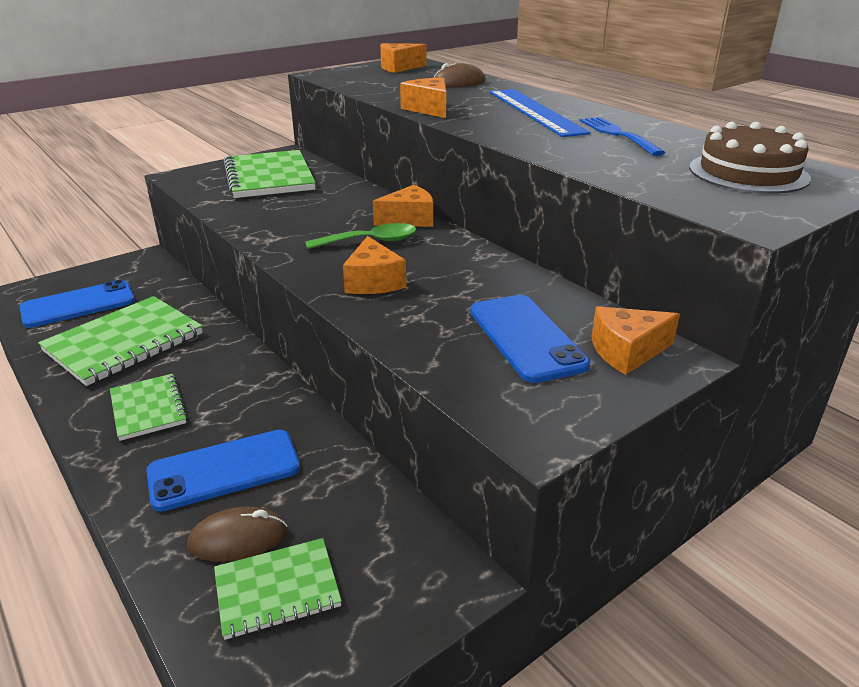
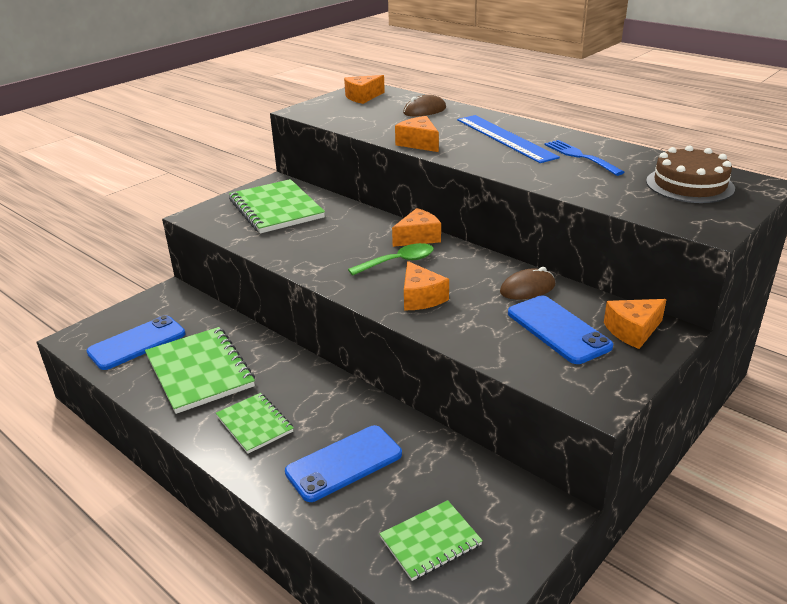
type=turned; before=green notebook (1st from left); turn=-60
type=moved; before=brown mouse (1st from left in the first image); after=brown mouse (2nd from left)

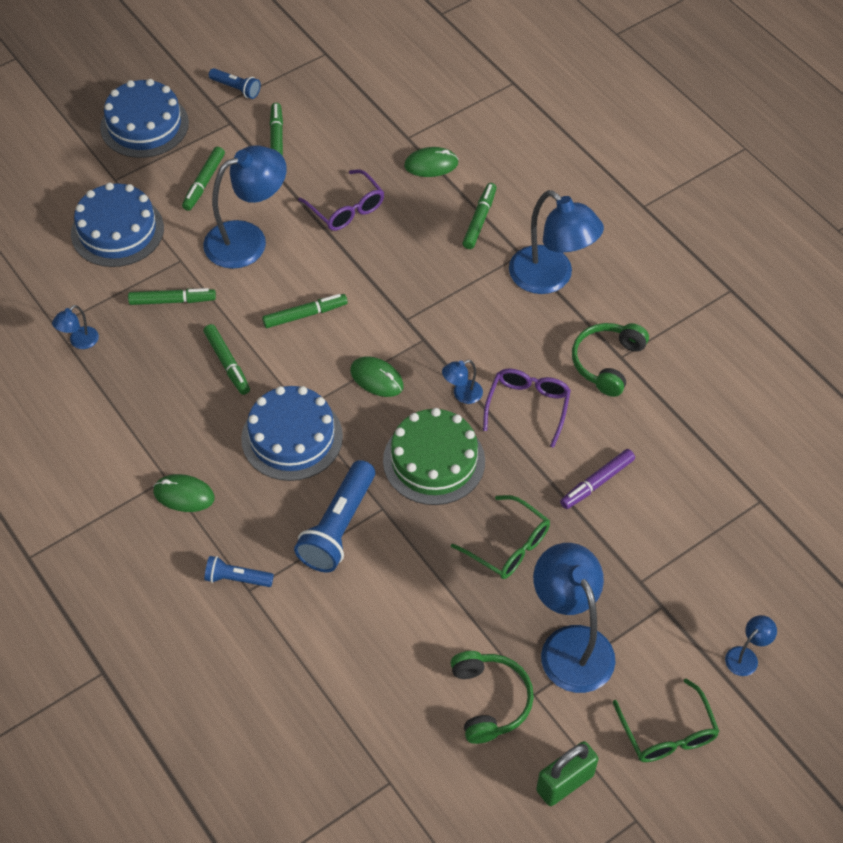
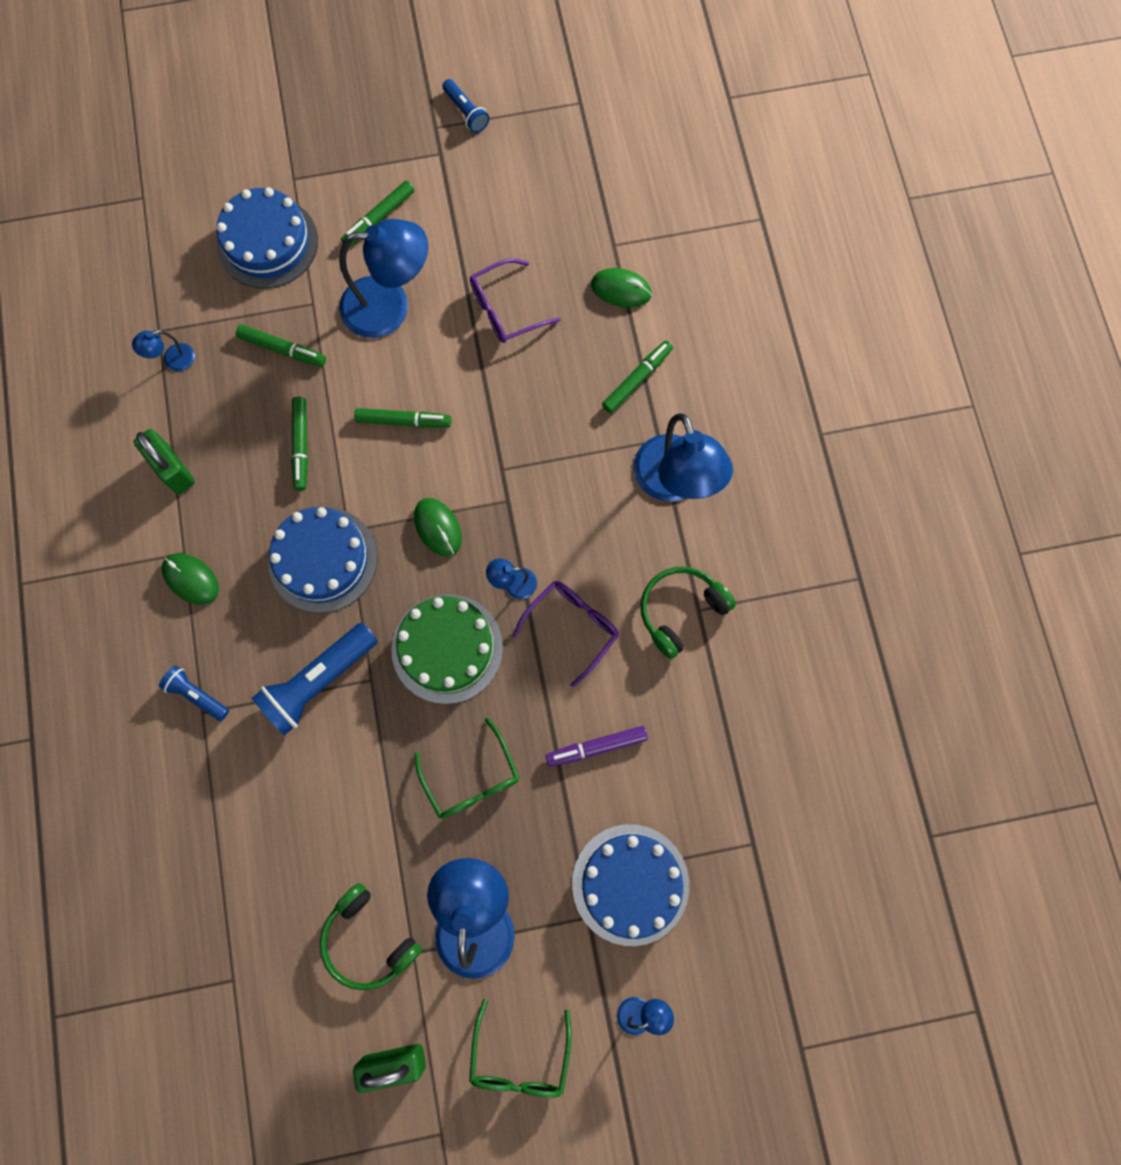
type=moved; before=blue cake (2nd from left in the first image); after=blue cake (3rd from left)
type=removed; before=green marker (4th from left)
type=turned; before=purple glasses (1st from left); turn=75
type=turned; before=green headphones (1st from left); turn=120
type=added; after=green padlock (1st from left)

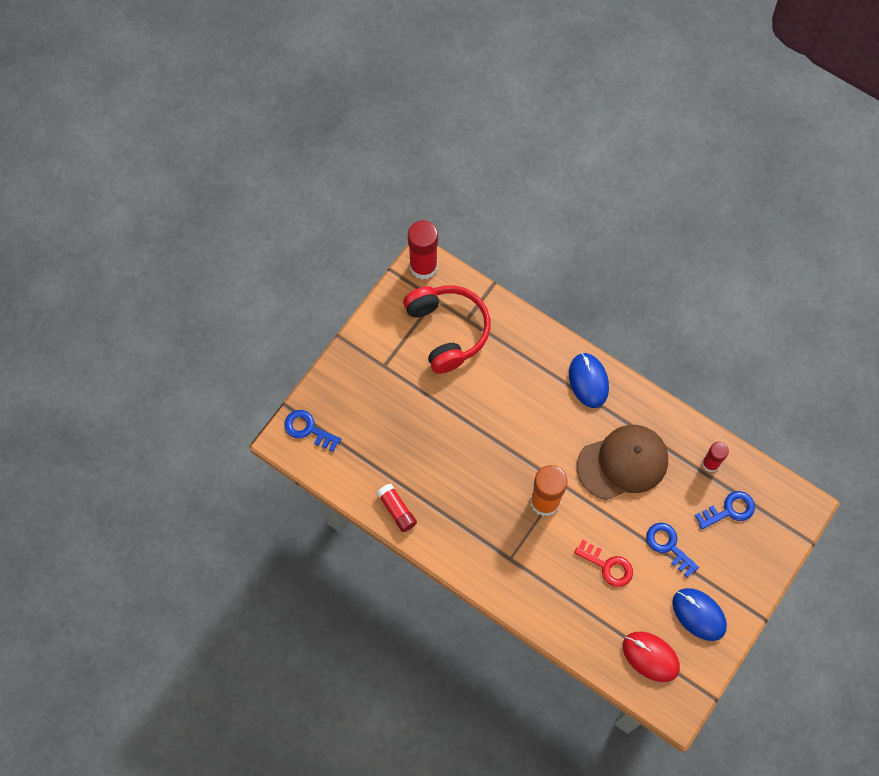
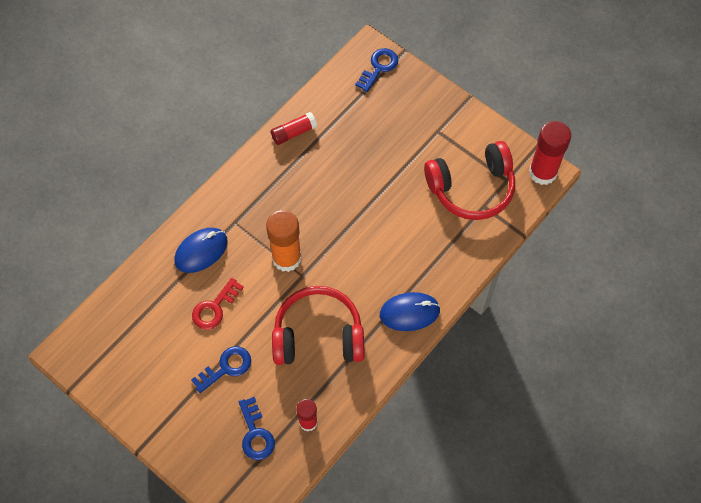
type=replaced; before=brown cap; after=red headphones (1st from left)
type=moved; before=blue mouse (2nd from left in the first image); after=blue mouse (1st from left)
type=removed; before=red mouse

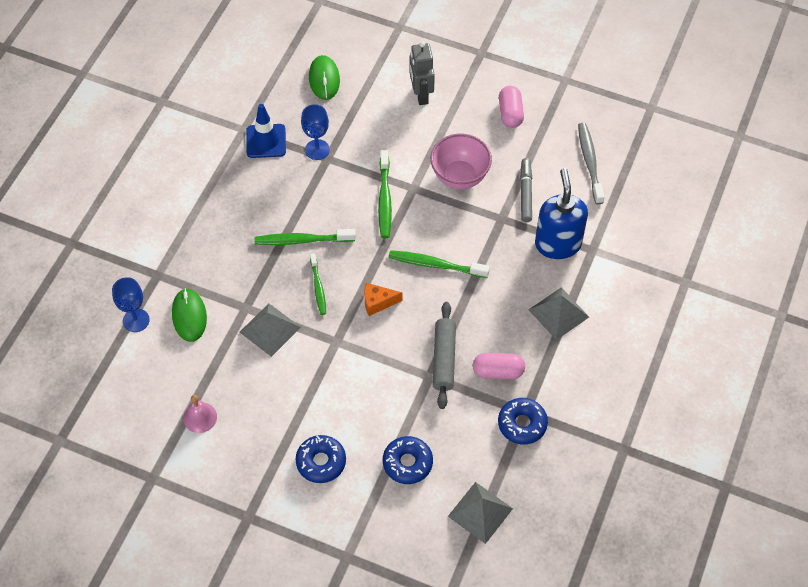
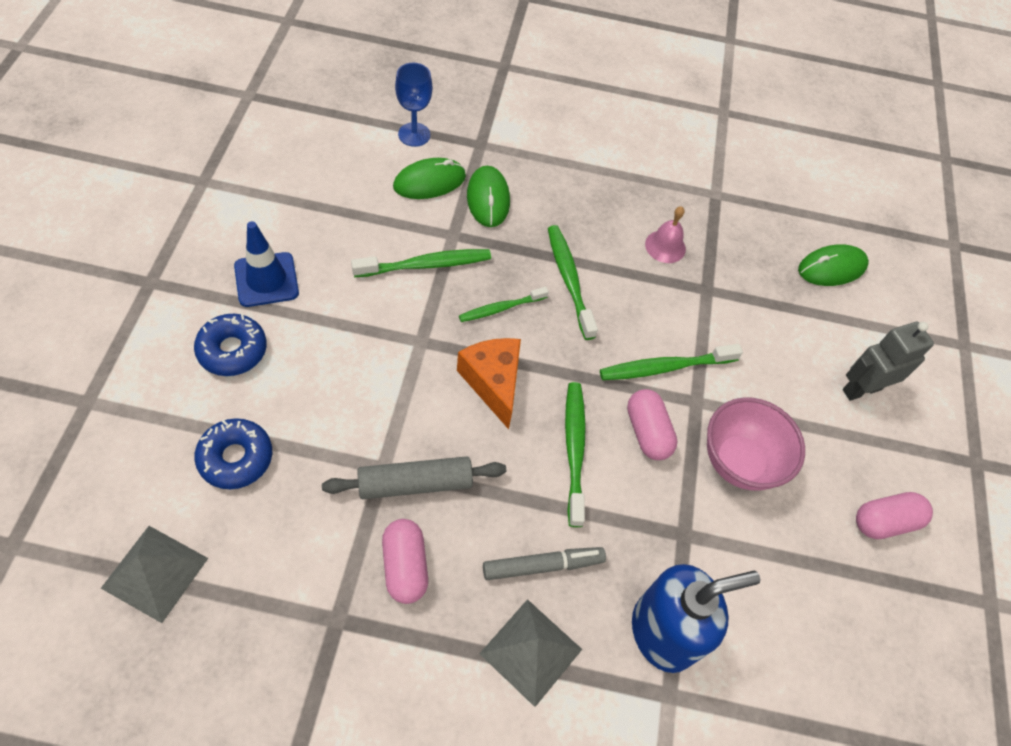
type=moved; before=blue traffic cone
type=removed; before=blue goblet (2nd from left)
type=removed; before=grey toothbrush
type=moved; before=grey marker
type=resized; before=orange cheese; scale=1.5
type=replaced; before=grey pyramid (1st from left); after=green toothbrush (1st from left)
type=moved; before=pink bell
type=removed; before=blue donut (3rd from left)
type=added; after=green mouse (2nd from left)
type=added; after=pink capsule (2nd from left)

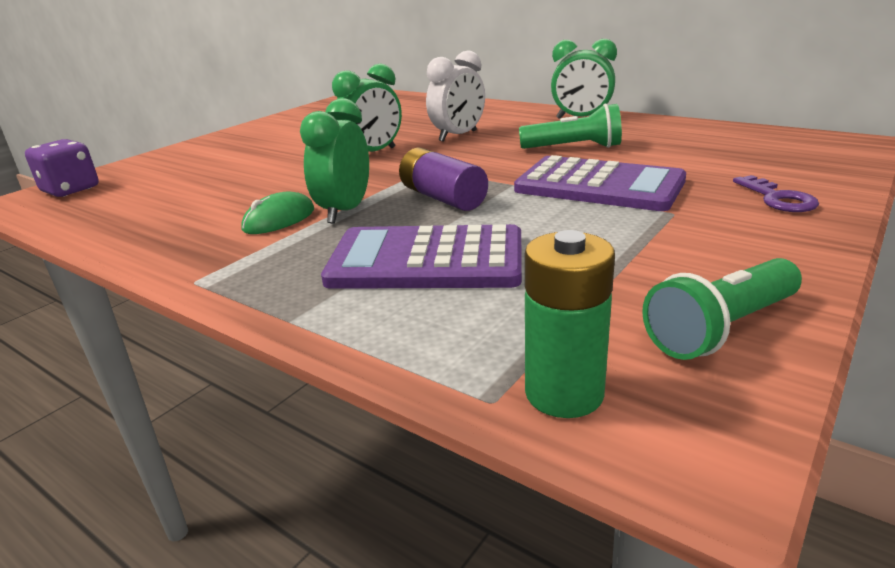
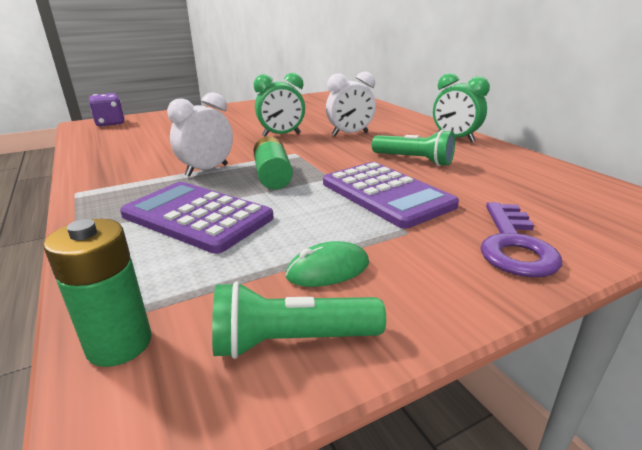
type=recoloured; before=green clock (1st from left); after=white clock (1st from left)
type=recoloured; before=purple battery; after=green battery (2nd from left)
type=resized; before=purple key; scale=1.55
type=moved; before=green mouse

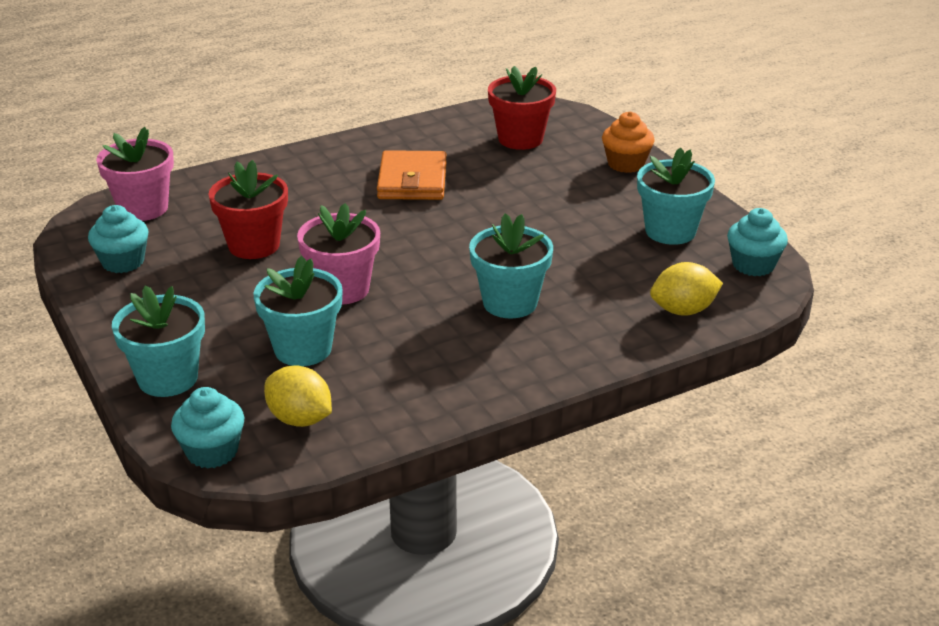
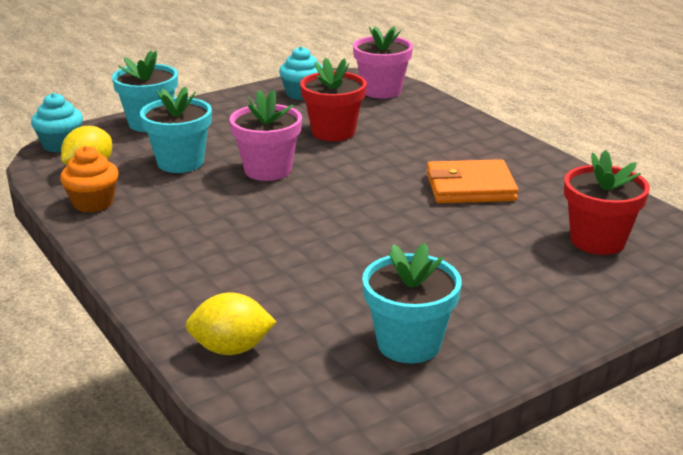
type=moved; before=orange cupcake
type=removed; before=turquoise cupcake (3rd from left)
type=removed; before=turquoise flower pot (3rd from left)
type=turned; before=yellow lemon (2nd from left); turn=-75

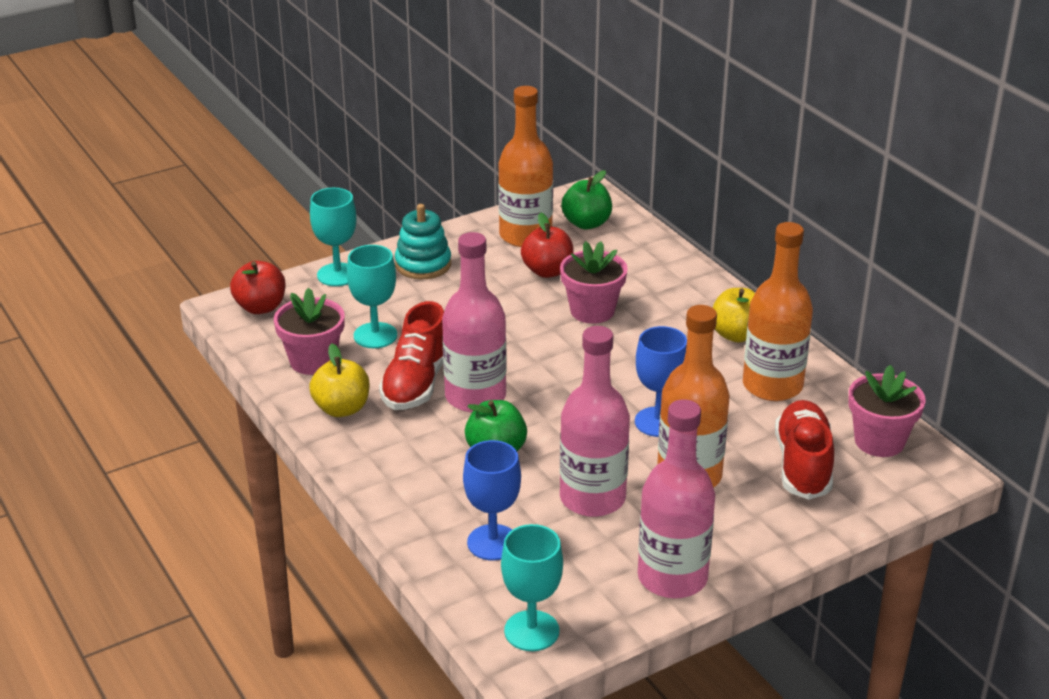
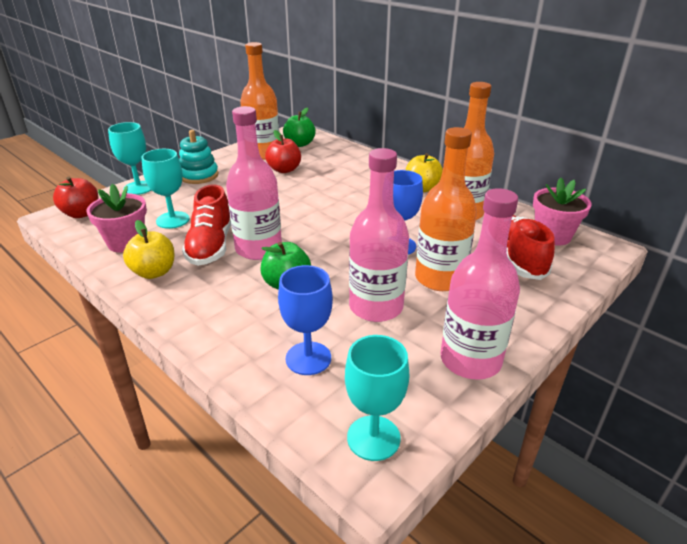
type=removed; before=pink flower pot (2nd from left)

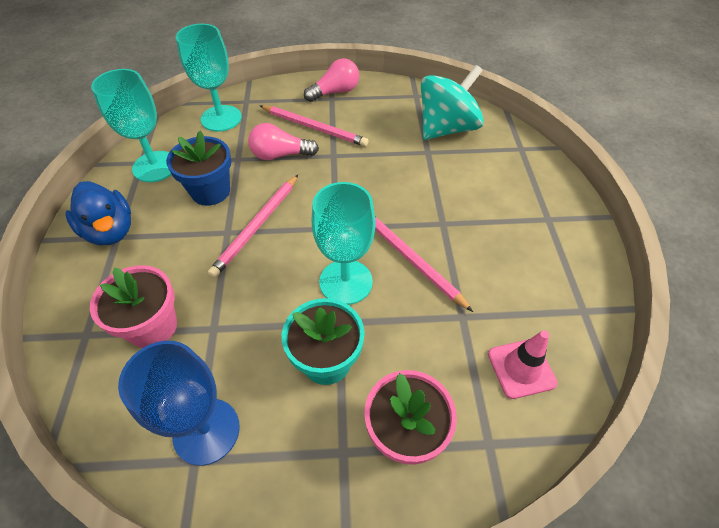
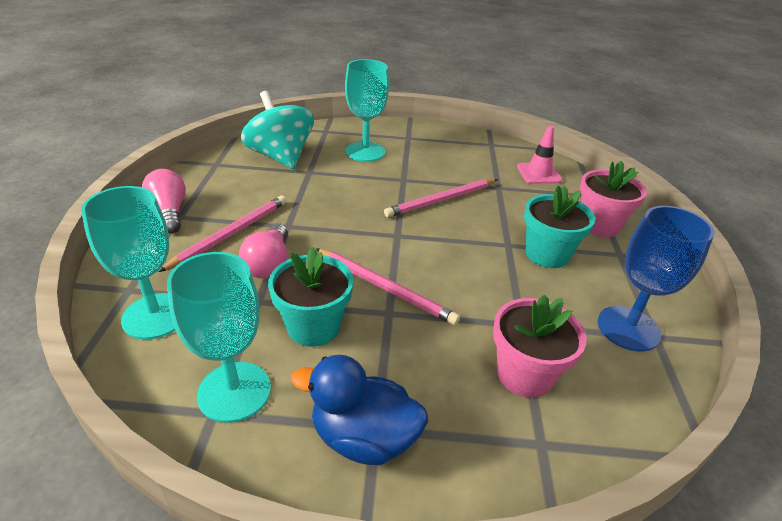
type=recoloured; before=blue flower pot; after=turquoise flower pot (1st from left)
type=turned; before=blue duck; turn=-135
type=moved; before=turquoise goblet (3rd from left)

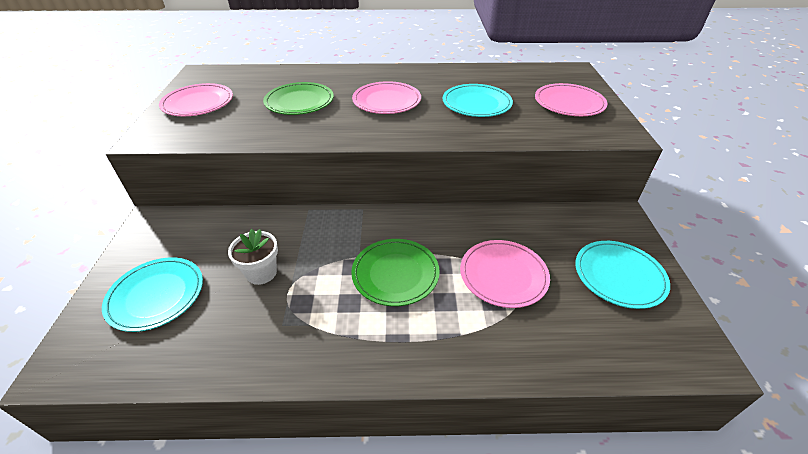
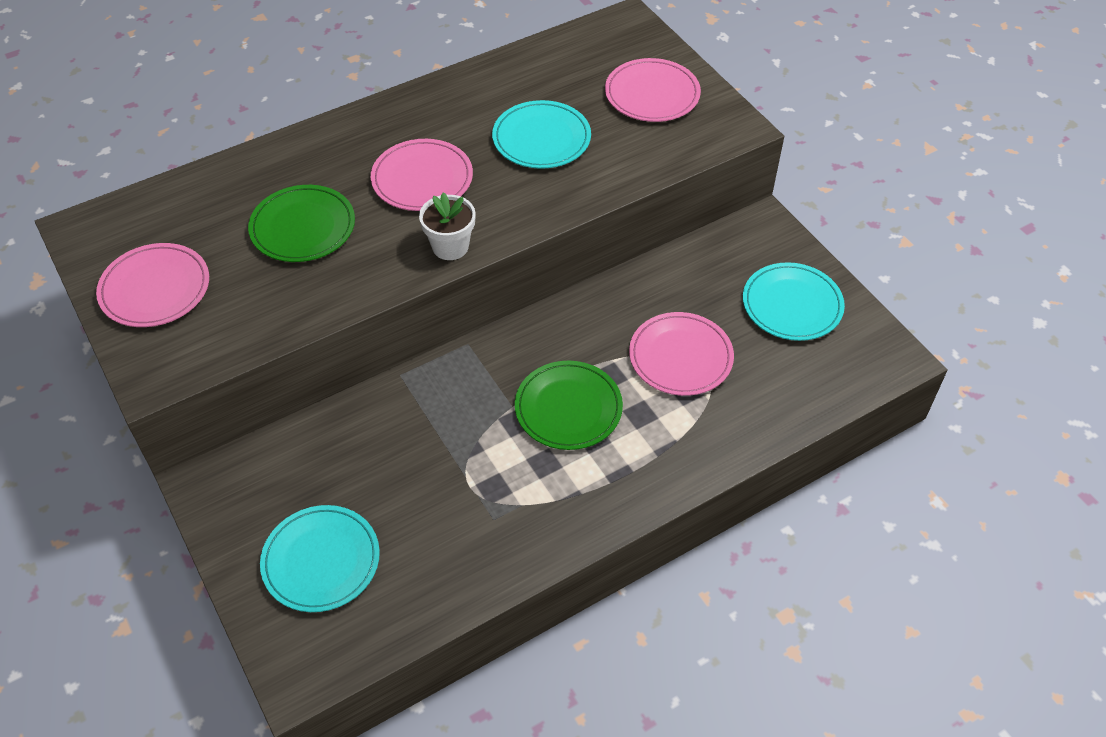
type=moved; before=white flower pot

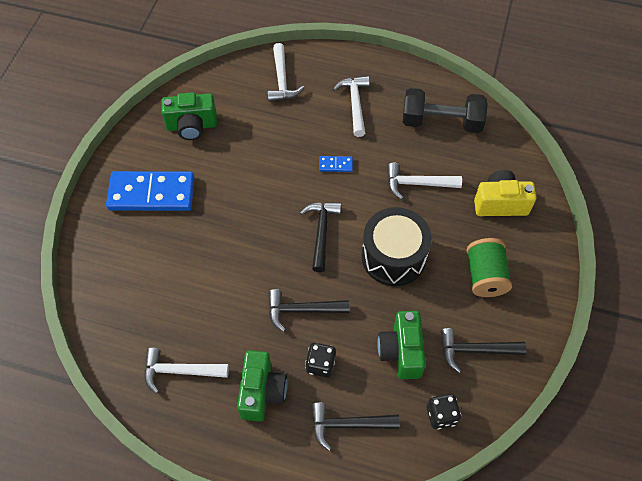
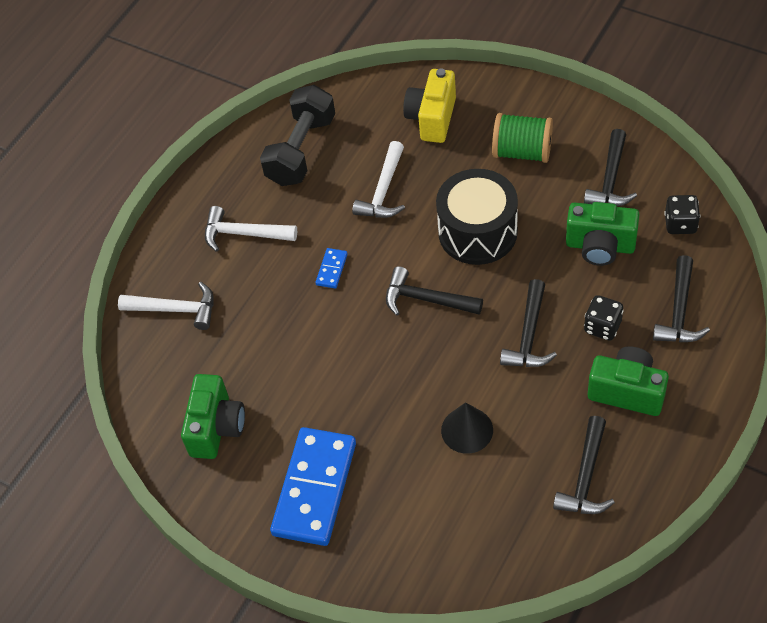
type=recoloured; before=white hammer (1st from left); after=black hammer (3rd from left)
type=added; after=black cone

